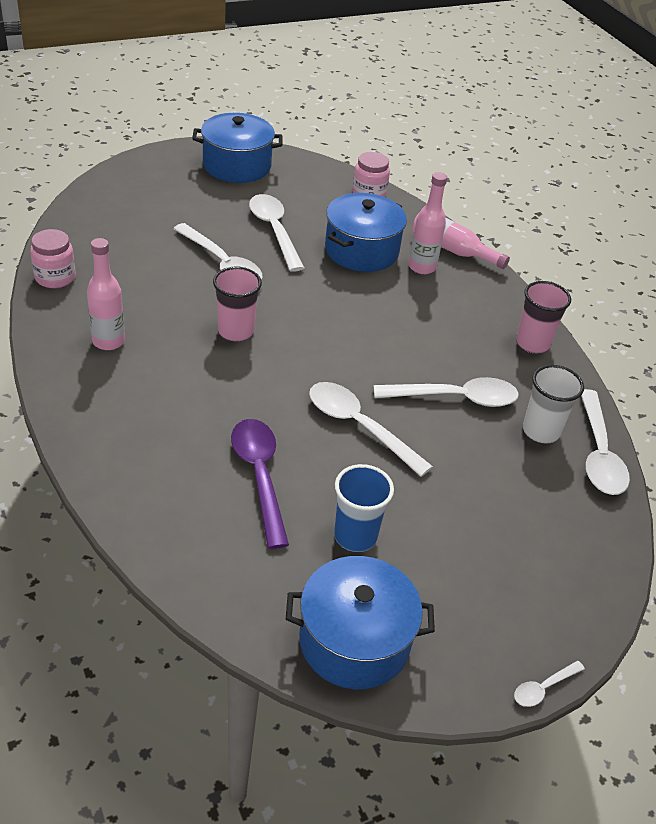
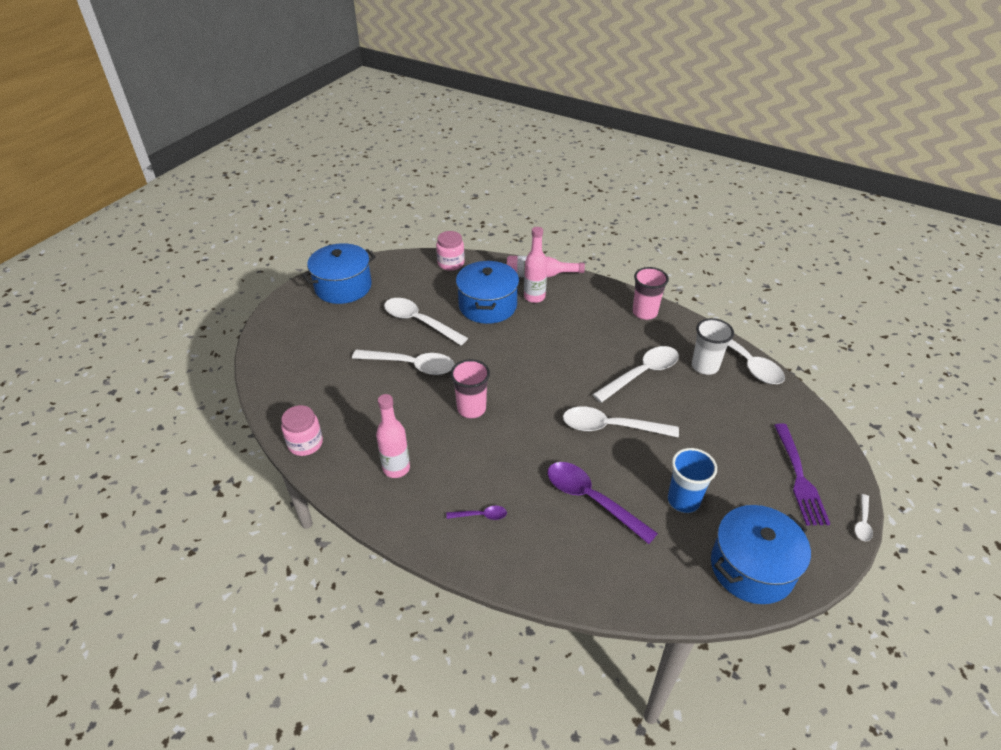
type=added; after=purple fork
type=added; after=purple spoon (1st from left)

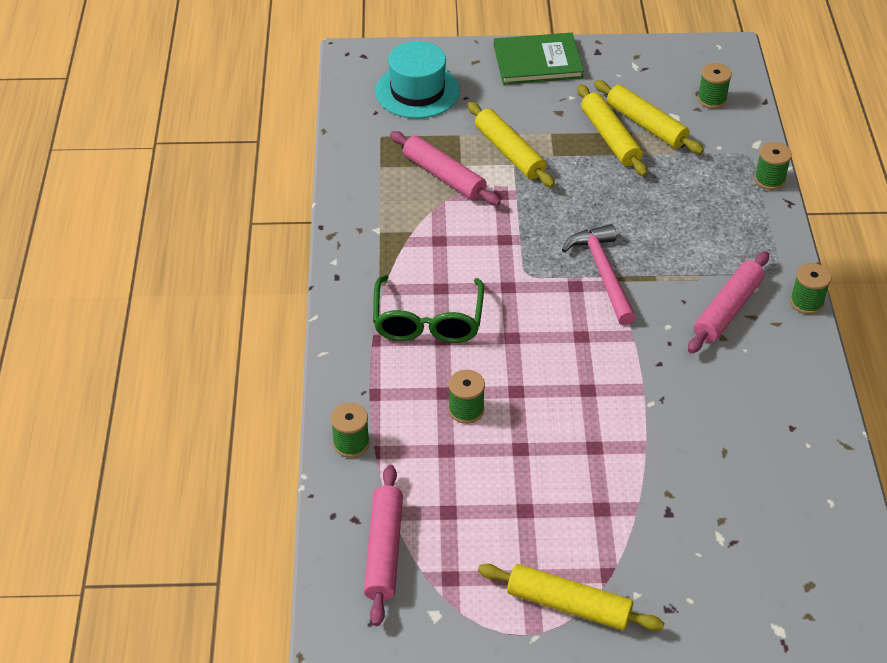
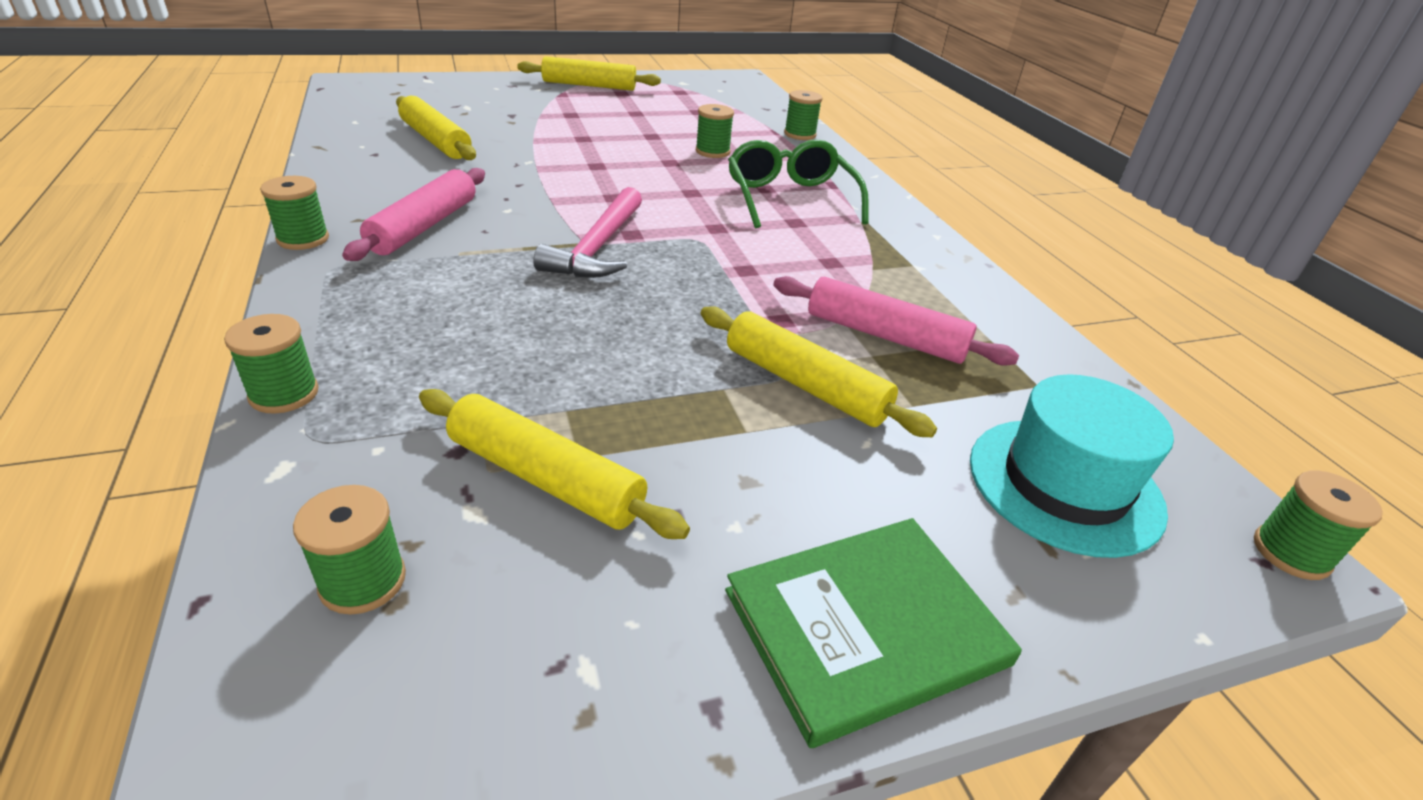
type=moved; before=yellow rolling pin (3rd from left in the first image); after=yellow rolling pin (1st from left)
type=turned; before=pink hammer; turn=45
type=removed; before=pink rolling pin (1st from left)
type=added; after=green spool (6th from left)

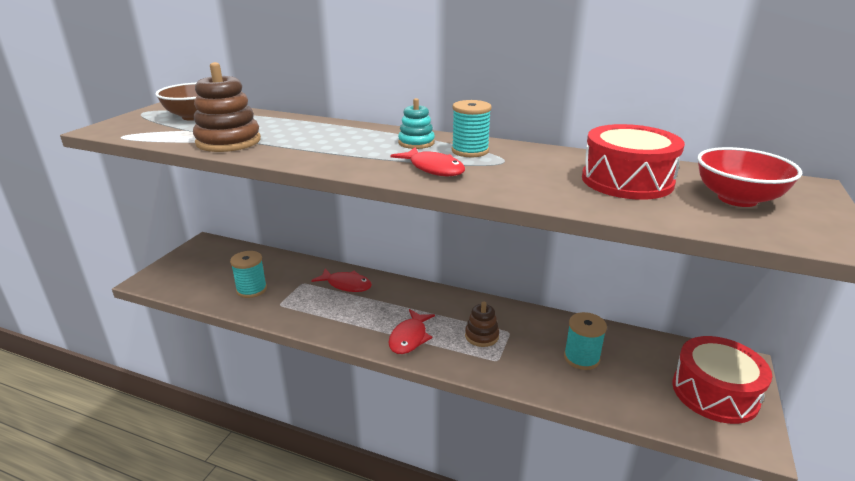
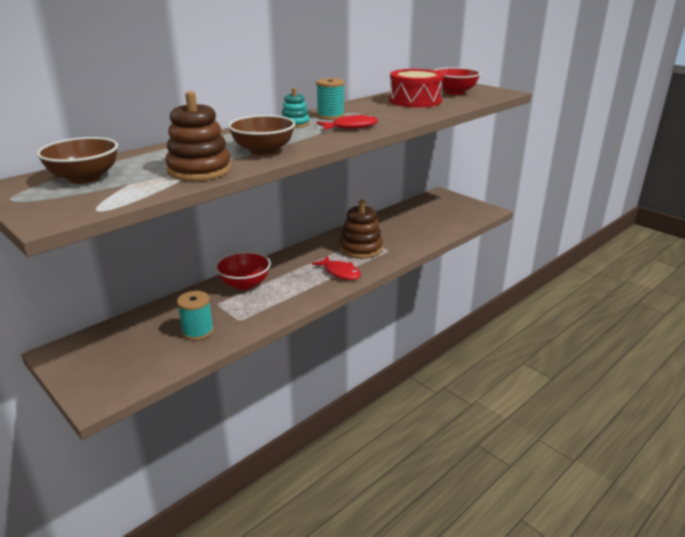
type=replaced; before=red fish (1st from left); after=red bowl (1st from left)
type=resized; before=brown stacking toy (2nd from left); scale=1.73
type=removed; before=turquoise spool (3rd from left)
type=removed; before=red drum (2nd from left)
type=added; after=brown bowl (2nd from left)

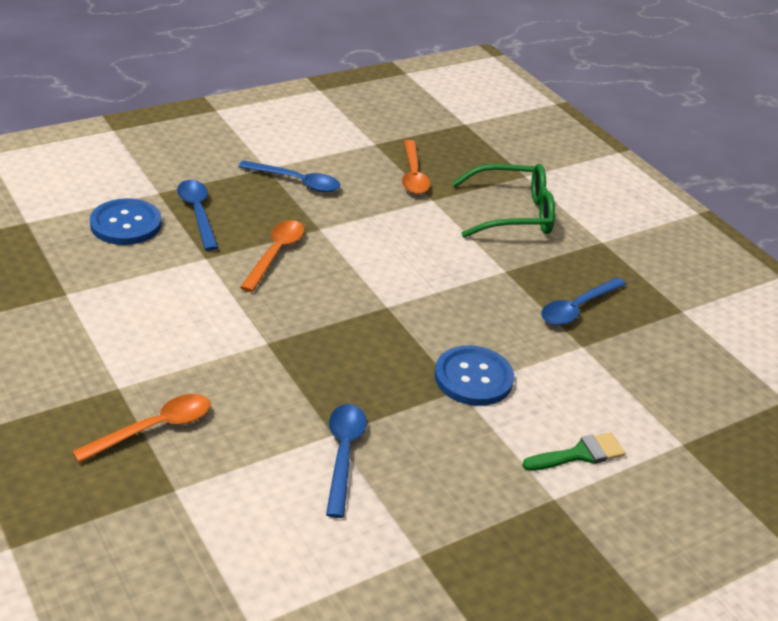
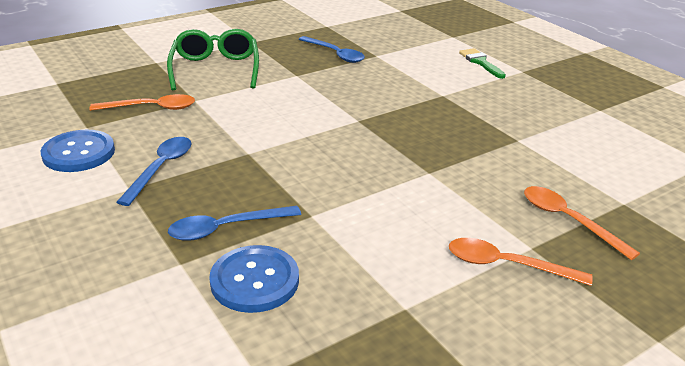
type=moved; before=orange spoon (2nd from left)
type=moved; before=blue button (2nd from left in the first image); after=blue button (1st from left)
type=removed; before=blue spoon (3rd from left)

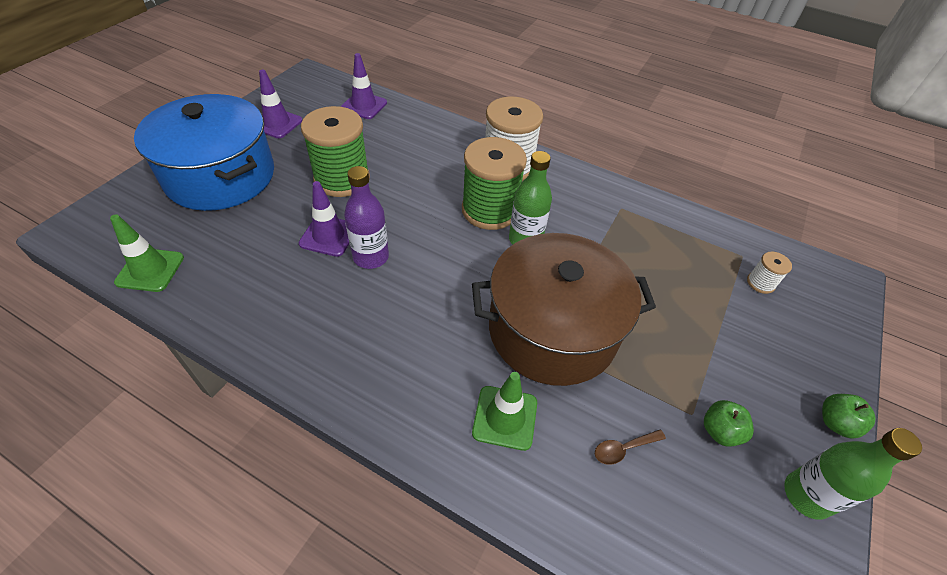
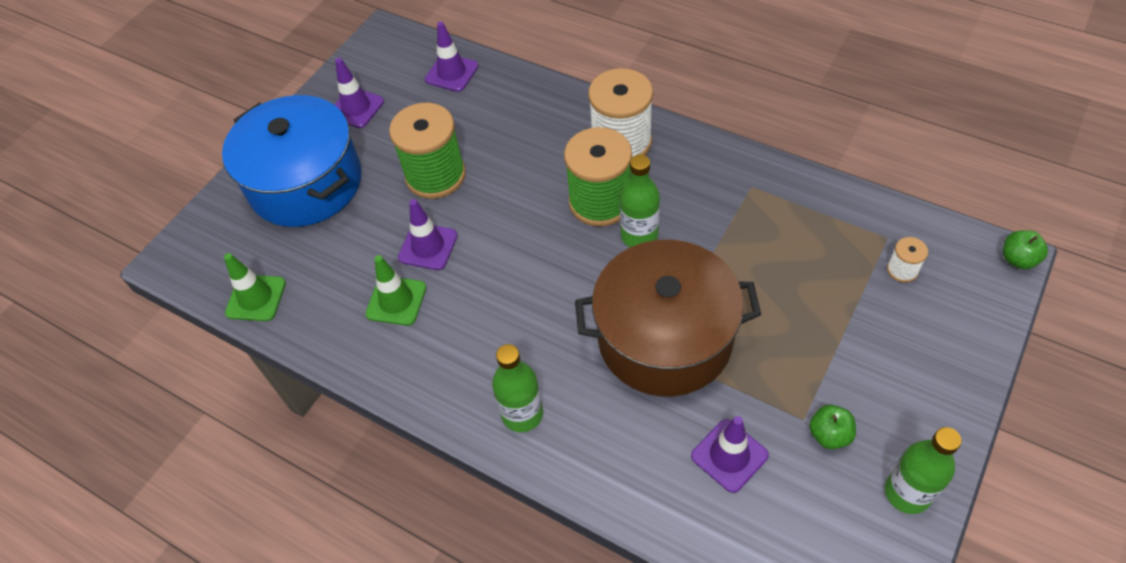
type=removed; before=purple bottle
type=moved; before=green traffic cone (2nd from left)
type=moved; before=green apple (2nd from left)
type=replaced; before=brown spoon; after=purple traffic cone (4th from left)
type=added; after=green bottle (1st from left)

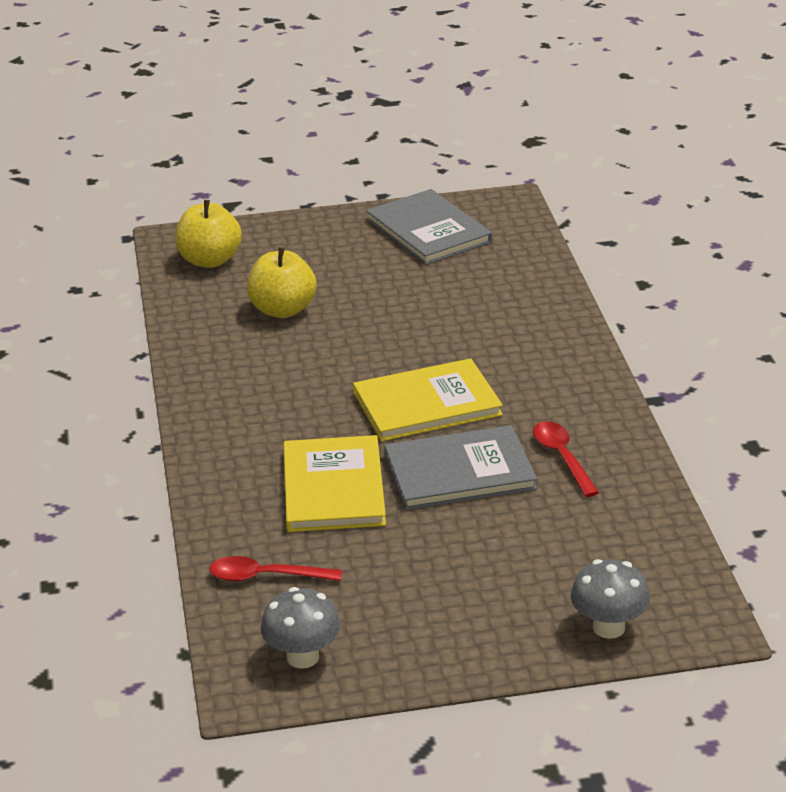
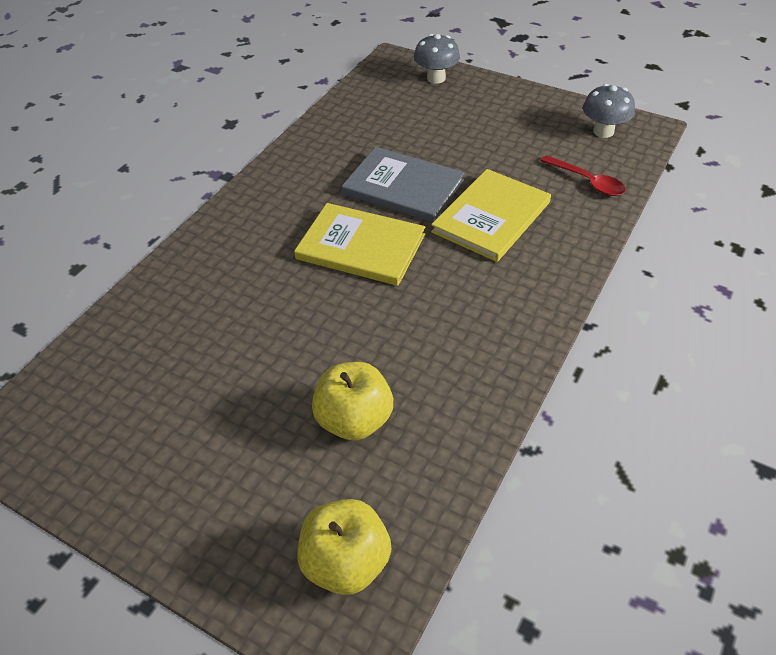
type=removed; before=grey book (1st from left)
type=removed; before=red spoon (2nd from left)

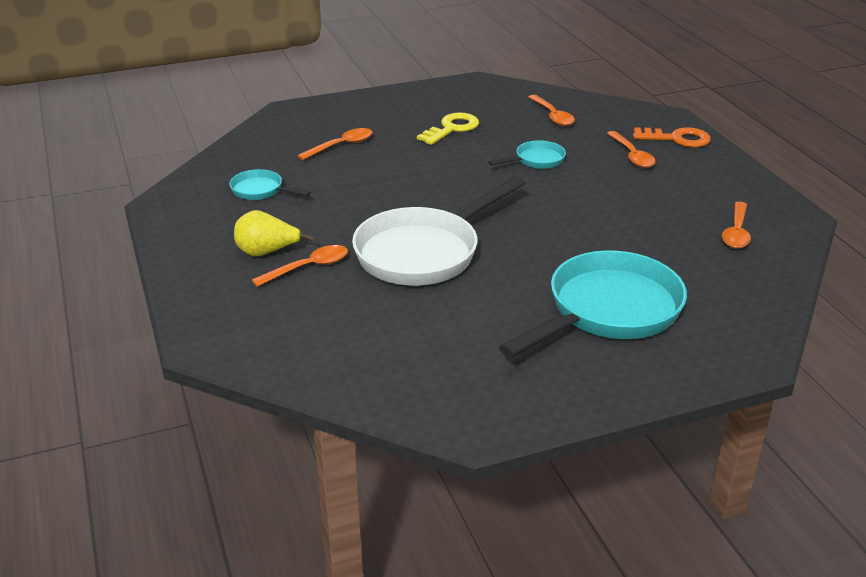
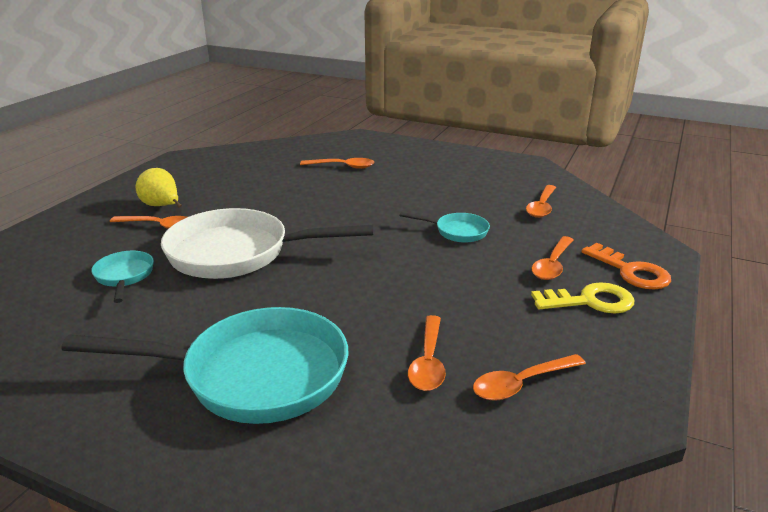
type=moved; before=yellow key
type=moved; before=turquoise pan (1st from left)
type=added; after=orange spoon (3rd from left)

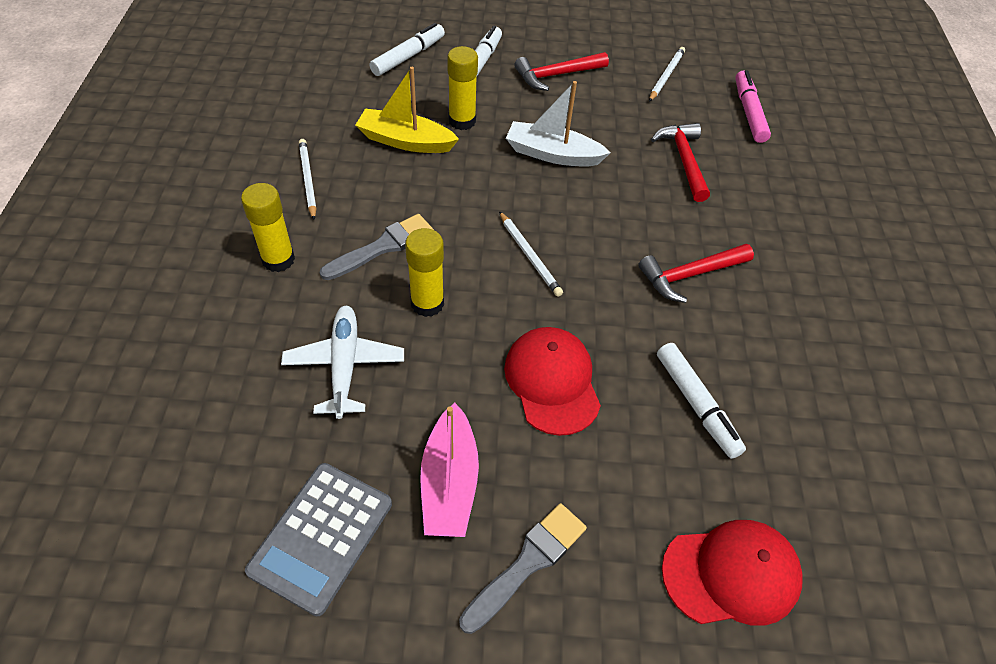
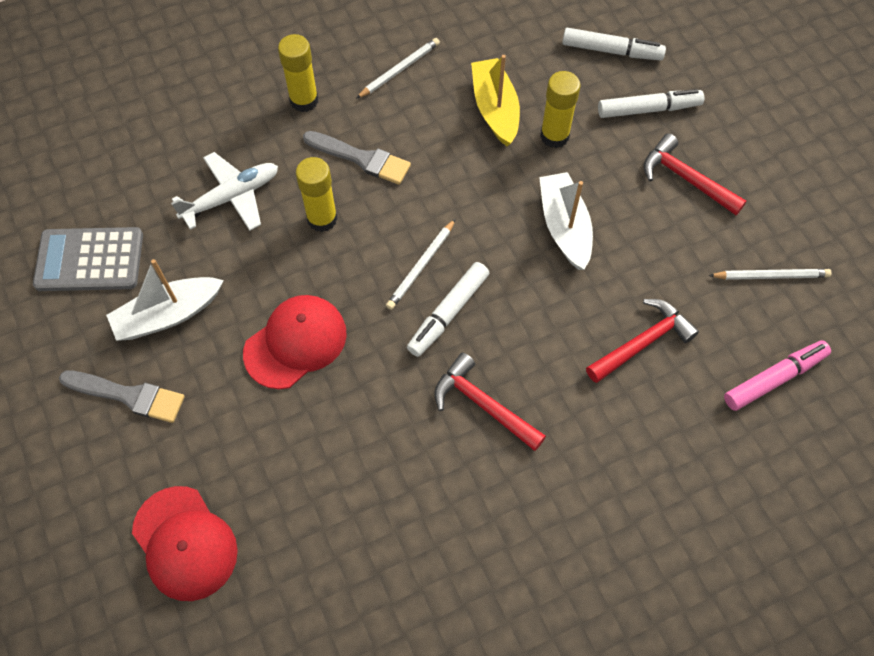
type=moved; before=white marker (3rd from left in the first image); after=white marker (1st from left)
type=recoloured; before=pink boat; after=white boat (1st from left)

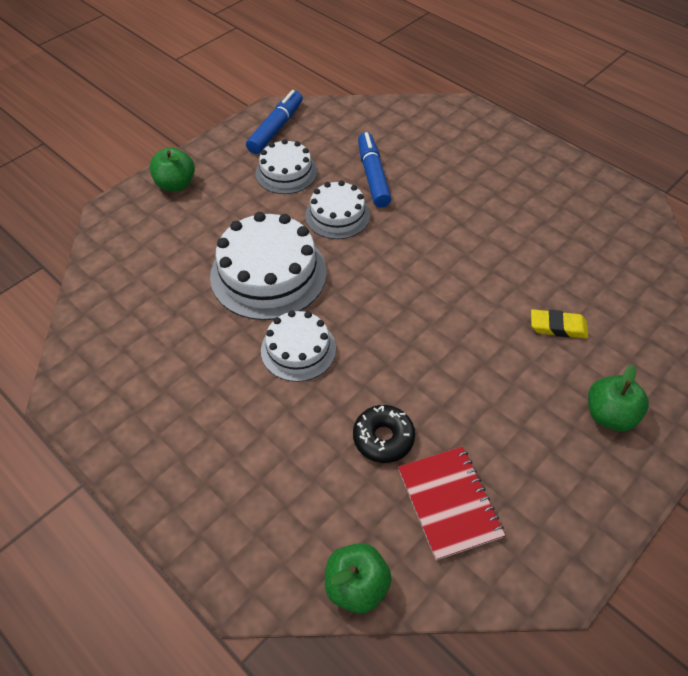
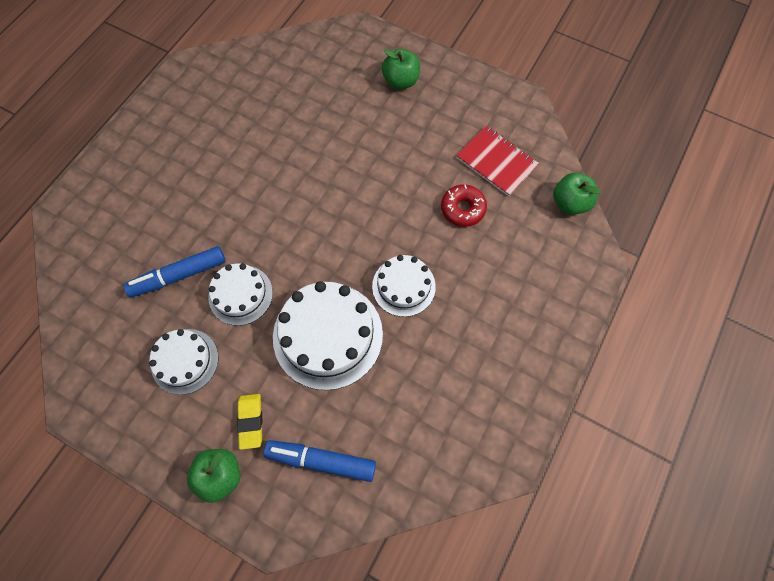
type=moved; before=blue marker (1st from left in the first image); after=blue marker (2nd from left)
type=moved; before=yellow eraser
type=recoloured; before=black donut; after=red donut
type=turned; before=red notebook; turn=75

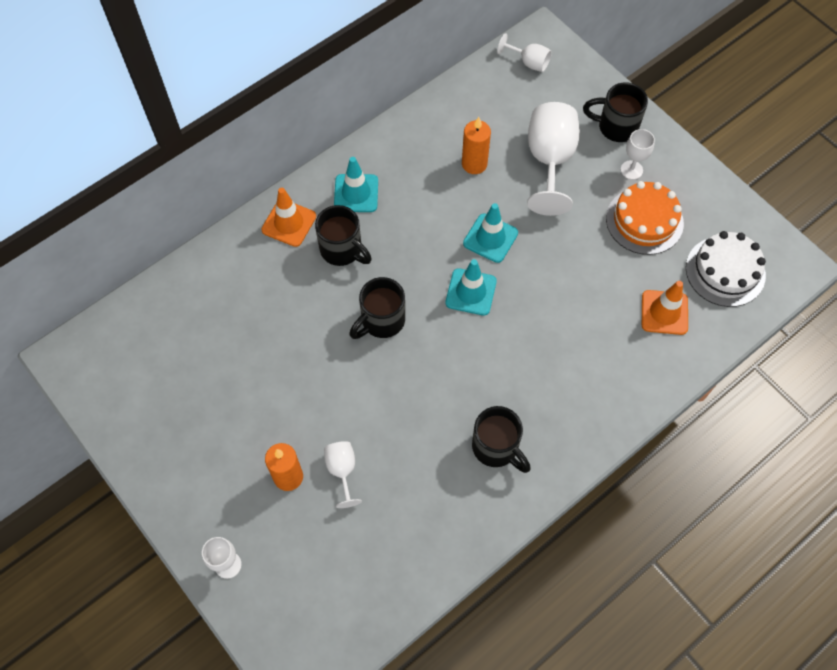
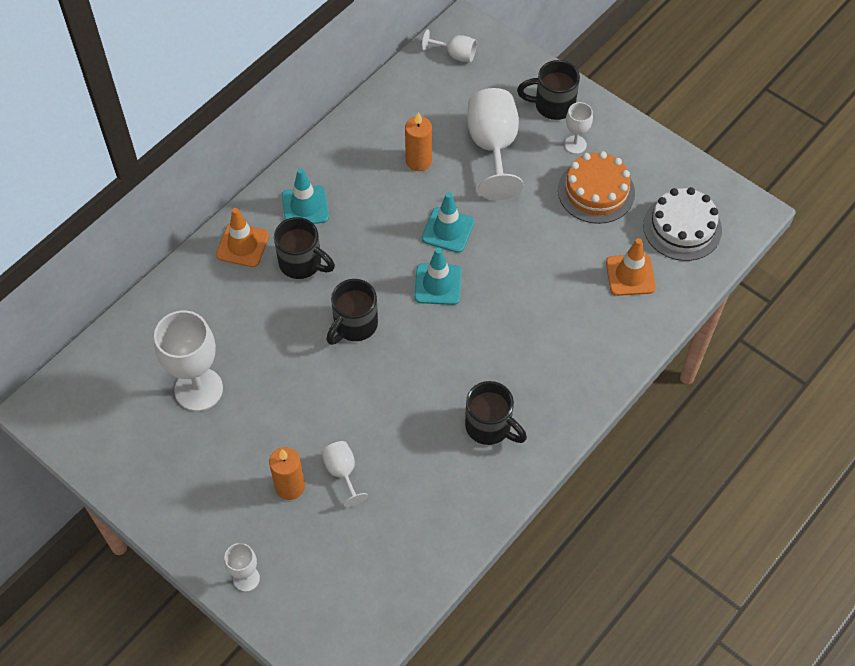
type=added; after=white goblet (1st from left)

